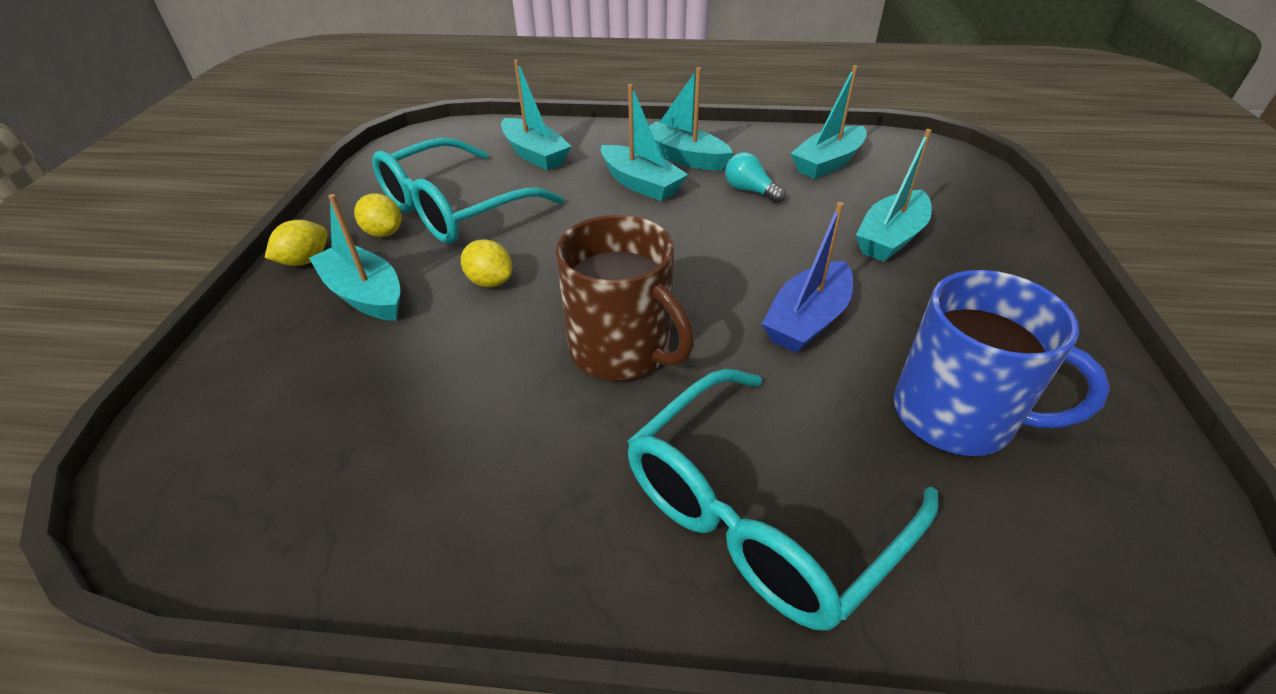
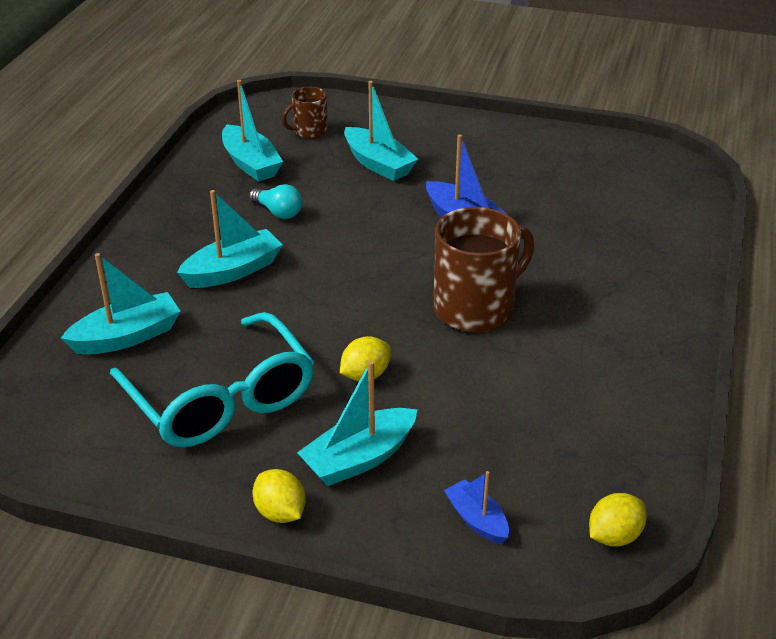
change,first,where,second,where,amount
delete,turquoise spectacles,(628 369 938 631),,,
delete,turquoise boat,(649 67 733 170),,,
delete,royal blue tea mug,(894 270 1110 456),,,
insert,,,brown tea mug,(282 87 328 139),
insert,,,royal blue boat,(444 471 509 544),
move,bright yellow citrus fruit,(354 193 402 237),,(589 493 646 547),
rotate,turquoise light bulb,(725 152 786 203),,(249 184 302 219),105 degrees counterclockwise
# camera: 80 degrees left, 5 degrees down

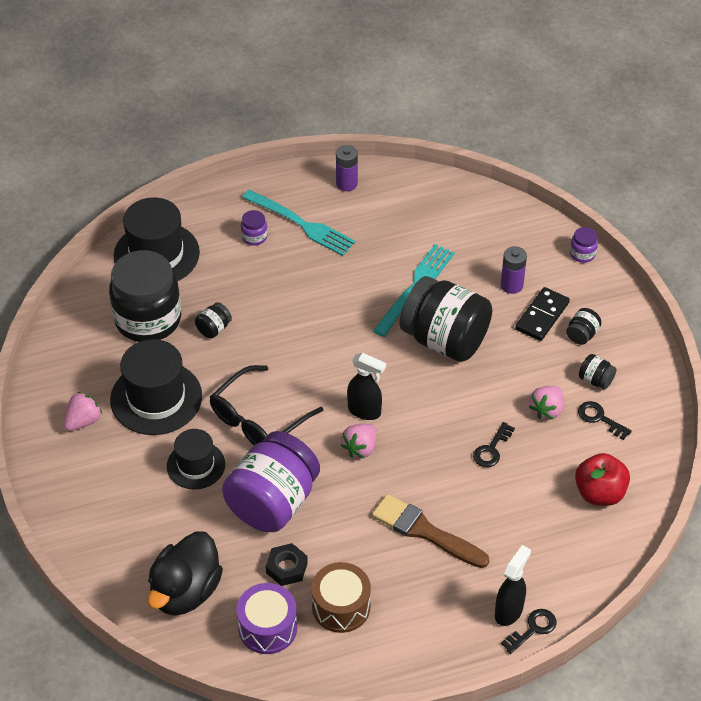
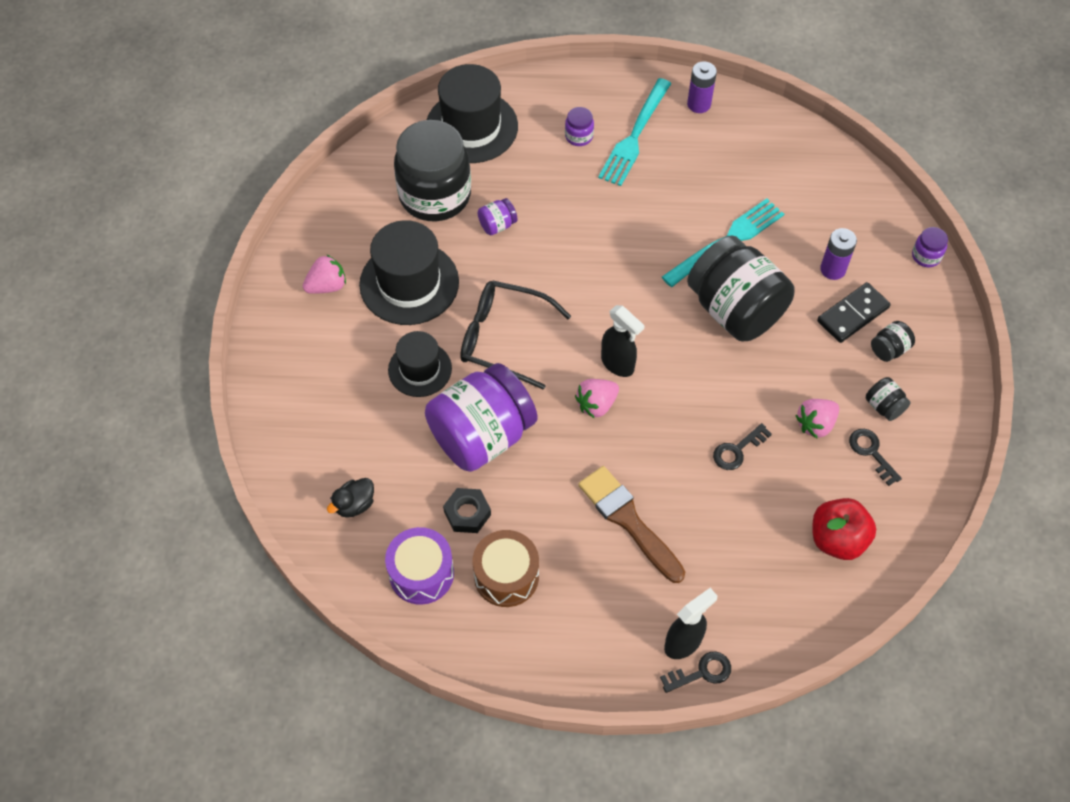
change,first,where,second,where,amount
recolor,ebony jar,(195 302 232 339),violet jar,(478 198 518 235),
rotate,ebony spectacles,(210 365 323 445),,(460 281 571 390),45 degrees clockwise
rotate,turquoise dinner fork,(242 190 356 256),,(598 78 672 186),60 degrees clockwise
resize,ebony duck,(147 531 223 615),,(327 478 374 518),x0.48
# camera: 20 degrees right, 10 degrees up

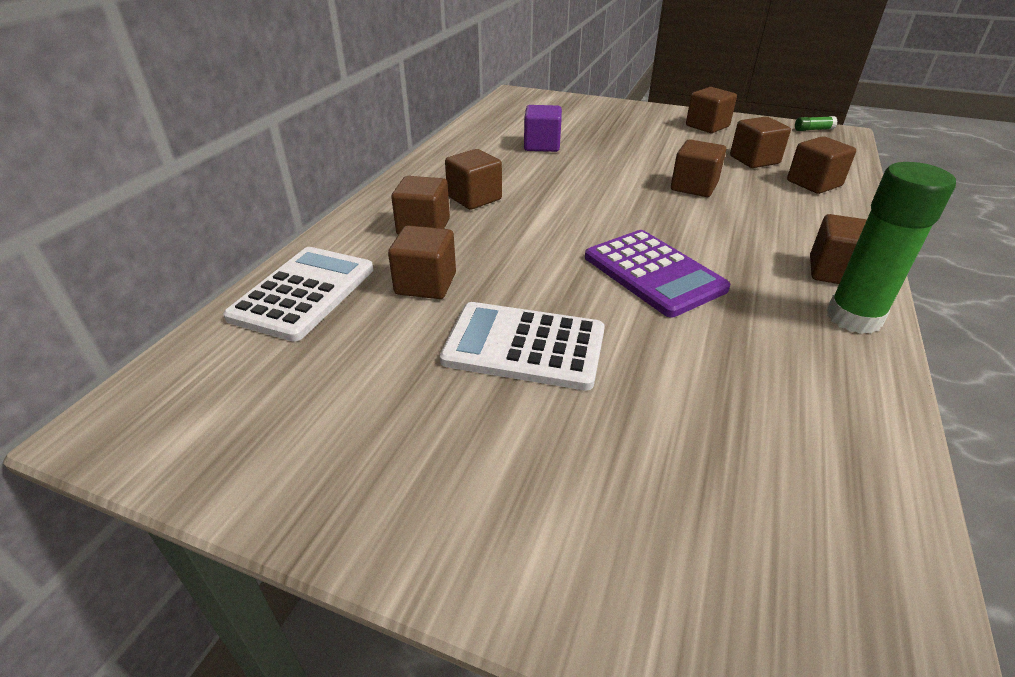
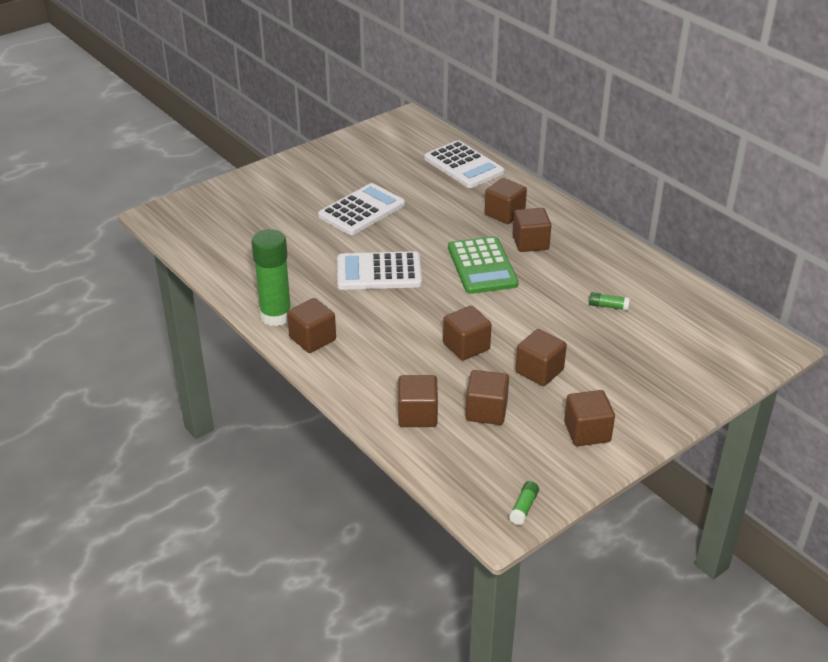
change,first,where,second,where,amount
insert,,,green pocket calculator,(448 236 519 294),
move,brown solid cube,(388 225 456 299),,(515 329 567 386),
replace,violet solid cube,(524 105 562 152),green glue,(589 292 630 311),
recolor,violet pocket calculator,(585 230 730 318),snow-white pocket calculator,(337 251 422 290),
# camera: 120 degrees right, 0 degrees up

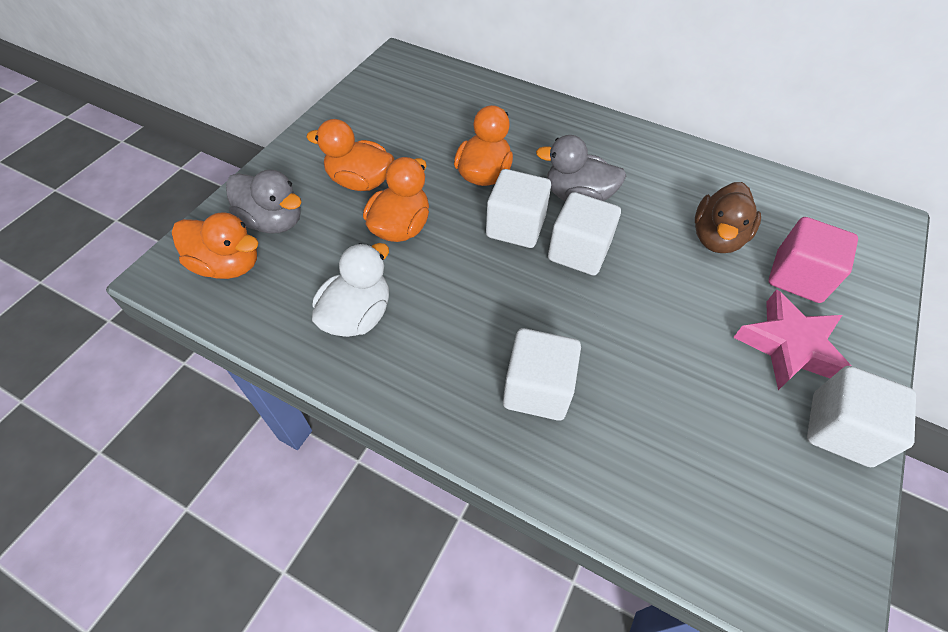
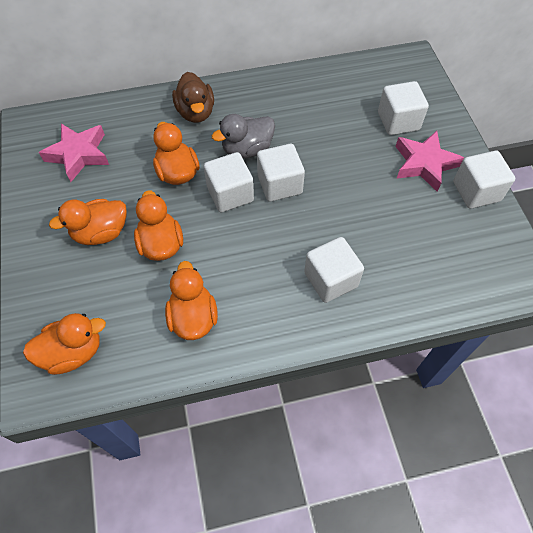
change,first,where,second,where,amount
delete,grey duck,(226 170 302 234),,,
insert,,,rose-pink star,(39 123 109 182),
move,brown duck,(695 182 761 253),,(172 72 214 123),
recolor,snow-white duck,(312 243 389 337),orange duck,(165 261 218 340),
recolor,rose-pink solid cube,(768 217 858 303),snow-white solid cube,(378 81 429 135),
# camera: 40 degrees left, 5 degrees up

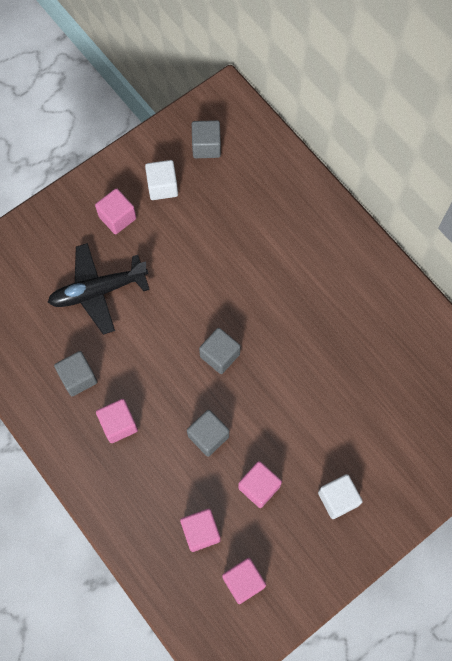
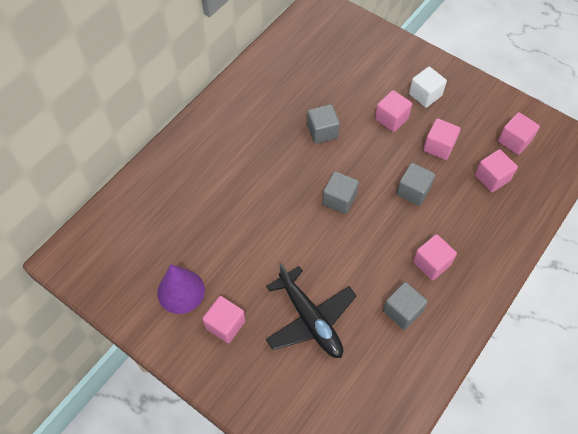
change,first,where,second,where,amount
insert,,,rose-pink solid cube,(375 90 412 132),
move,grey solid cube,(192 120 221 158),,(307 104 340 144),
replace,snow-white solid cube,(145 160 178 200),violet cone shape,(157 264 205 314),
# camera: 105 degrees left, 10 degrees down

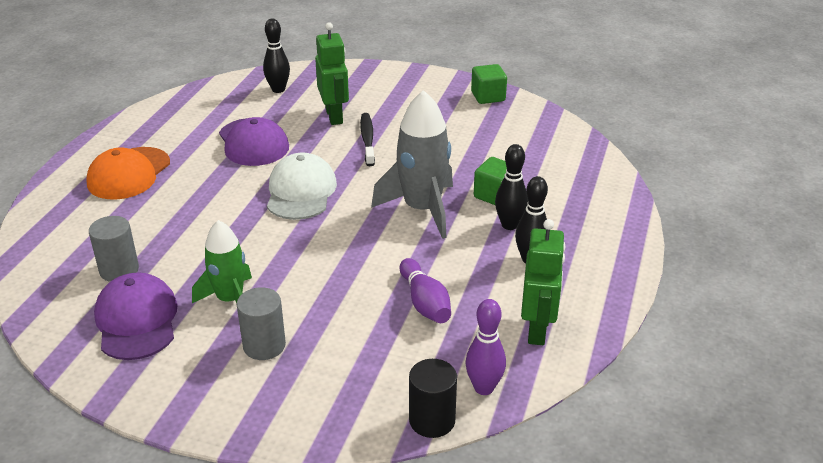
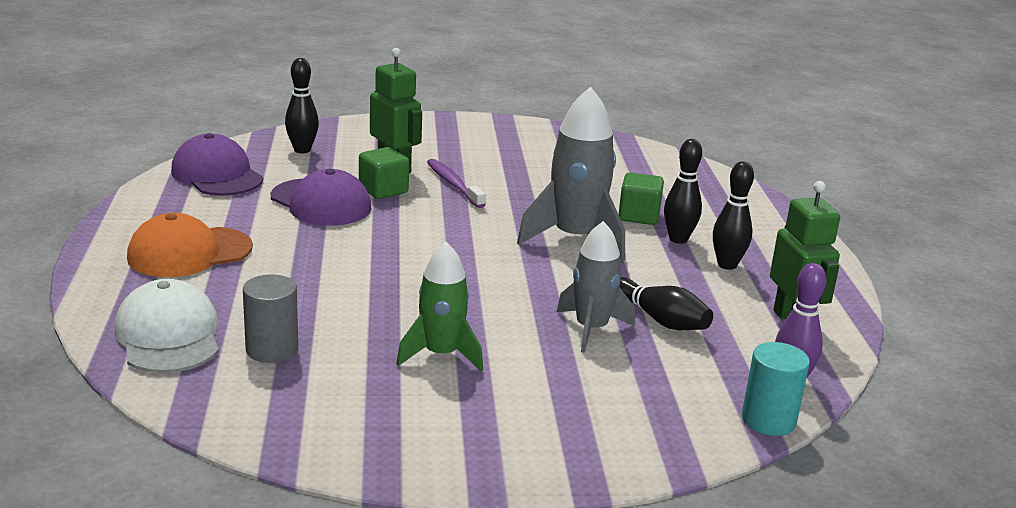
change,first,where,second,where,amount
delete,grey cylinder shape,(237 287 286 360),,,
insert,,,grey spaceship,(557 221 635 353),
move,violet cap,(94 272 178 360),,(171 133 263 196),
move,snow-white cap,(267 152 337 220),,(114 279 219 373),
move,green solid cube,(471 64 507 104),,(359 147 409 199),
recolor,ebony tooth brush,(360 113 375 166),violet tooth brush,(427 159 486 208),
recolor,violet bowling pin,(400 258 451 323),ebony bowling pin,(620 277 713 330),
recolor,ebony cylinder shape,(409 359 457 438),turquoise cylinder shape,(742 342 810 436),
rotate,orange cap,(86 147 170 199),,(127 213 253 277),60 degrees clockwise
# camera: 25 degrees left, 10 degrees down

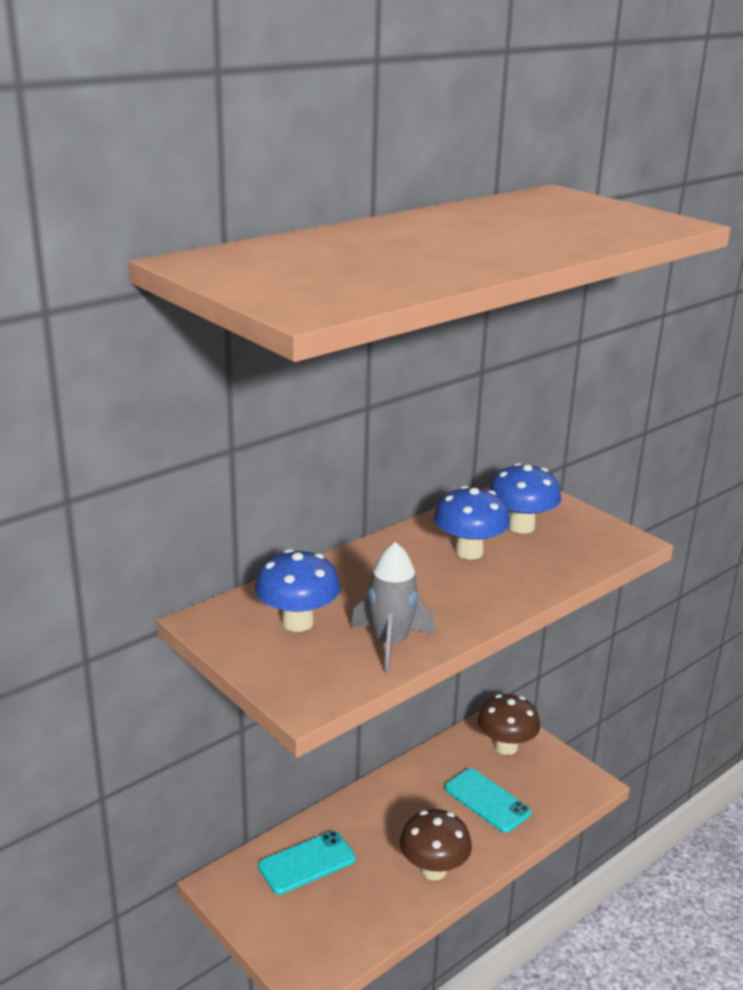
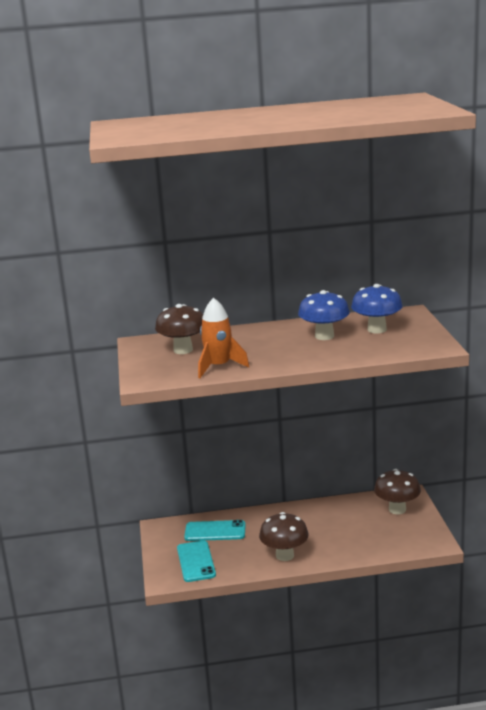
change,first,where,second,where,amount
move,turquoise mobile phone,(445 768 532 833),,(177 540 216 582),
recolor,royal blue toadstool,(255 549 340 632),brown toadstool,(155 304 203 354),
recolor,grey spaceship,(351 542 435 674),orange spaceship,(198 298 249 378),
# camera: 35 degrees right, 5 degrees down

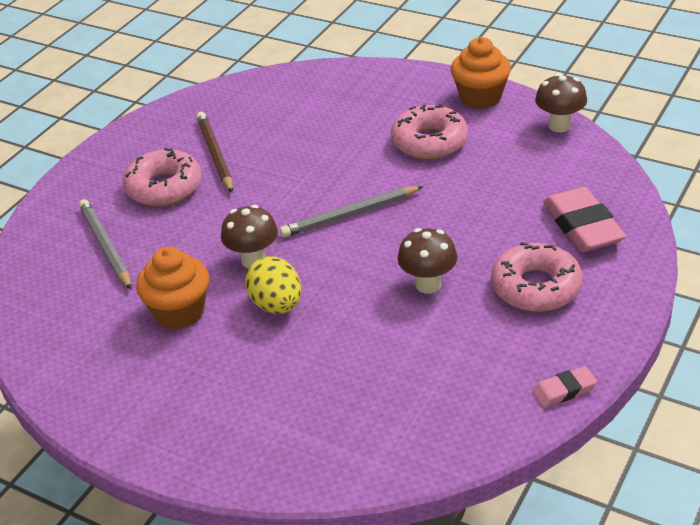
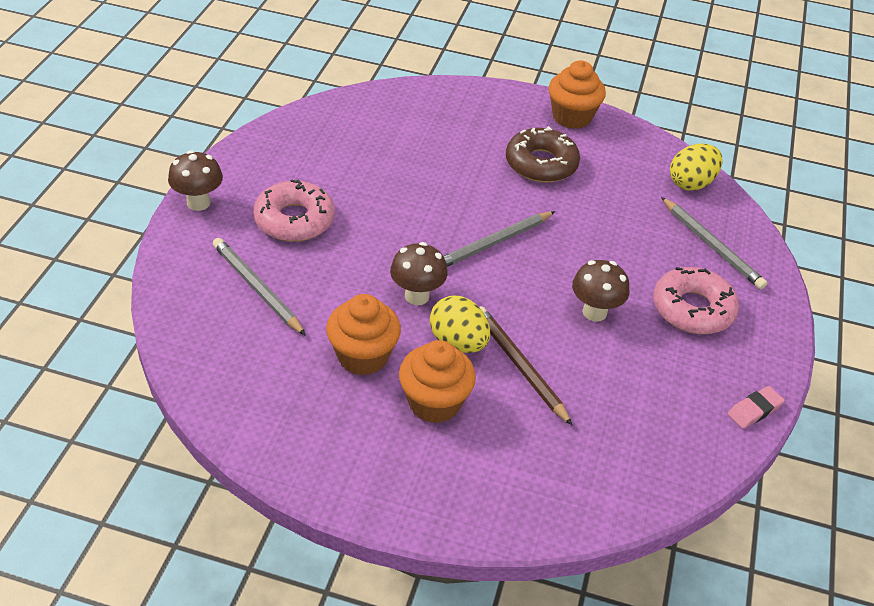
change,first,where,second,where,amount
insert,,,orange fairy cake,(399 340 476 423),
insert,,,bright yellow toy egg,(670 143 723 191),
move,brown lead pencil,(196 112 233 193),,(479 306 573 426),
move,brown toadstool,(535 74 587 132),,(168 150 223 211),
replace,rose-pink gum eraser,(543 187 626 252),grey lead pencil,(661 197 767 290),
recolor,rose-pink donut,(391 104 468 159),brown donut,(506 126 580 183),
# camera: 20 degrees left, 5 degrees up

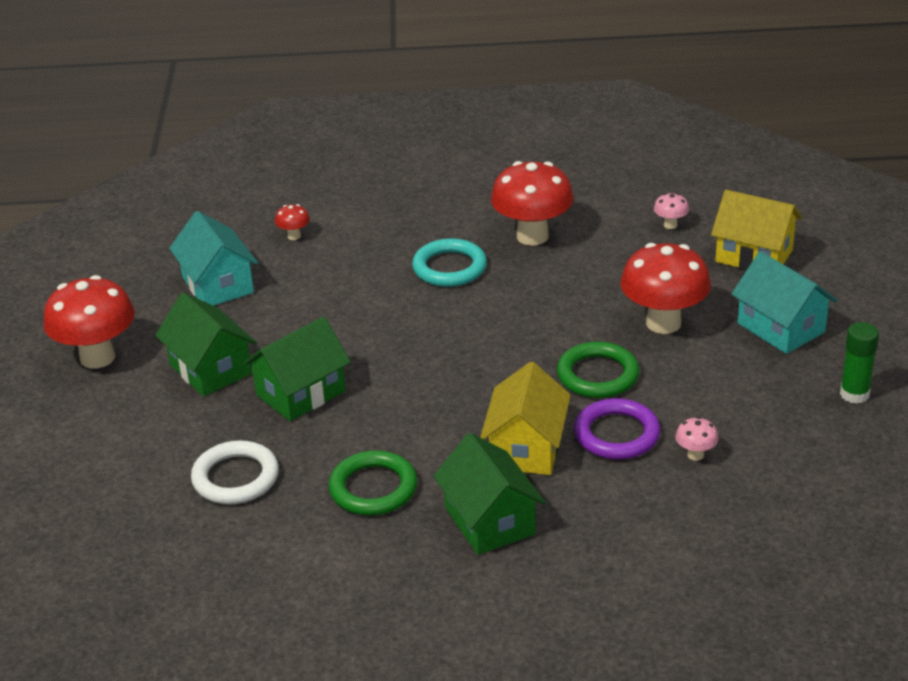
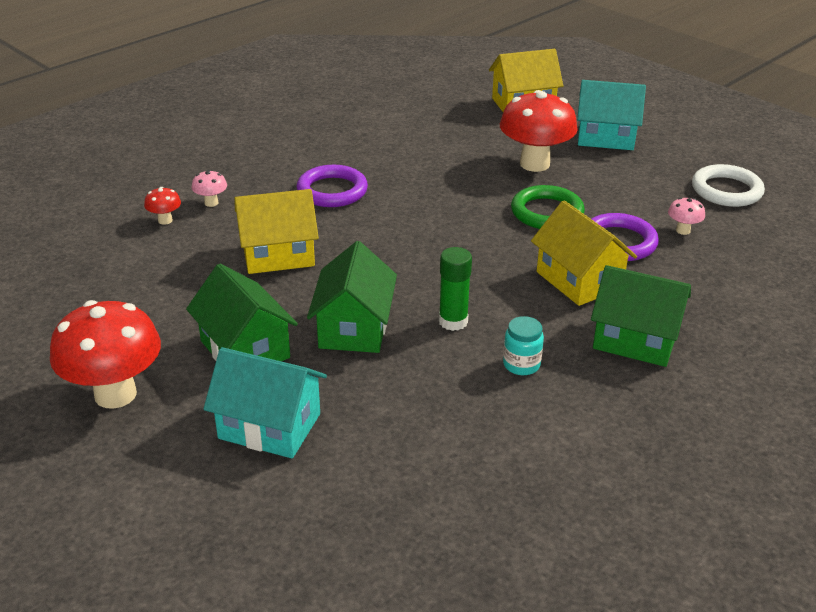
change,first,where,second,where,amount
delete,red toadstool,(491 161 574 245),,,
insert,,,bright yellow house,(234 189 319 274),
move,turquoise house,(169 211 258 306),,(203 347 327 458),
move,snow-white torus,(191 440 279 504),,(692 164 765 207),
move,rose-pink toadstool,(654 193 689 229),,(191 170 227 207),
move,green glue,(840 322 879 404),,(439 247 472 331),
replace,green torus,(329 450 417 515),turquoise jar,(503 316 544 375),
recolor,turquoise torus,(412 238 487 287),violet torus,(297 165 368 207),
rotate,green house,(155 293 257 396),,(186 264 298 361),45 degrees clockwise
# camera: 45 degrees left, 0 degrees up

